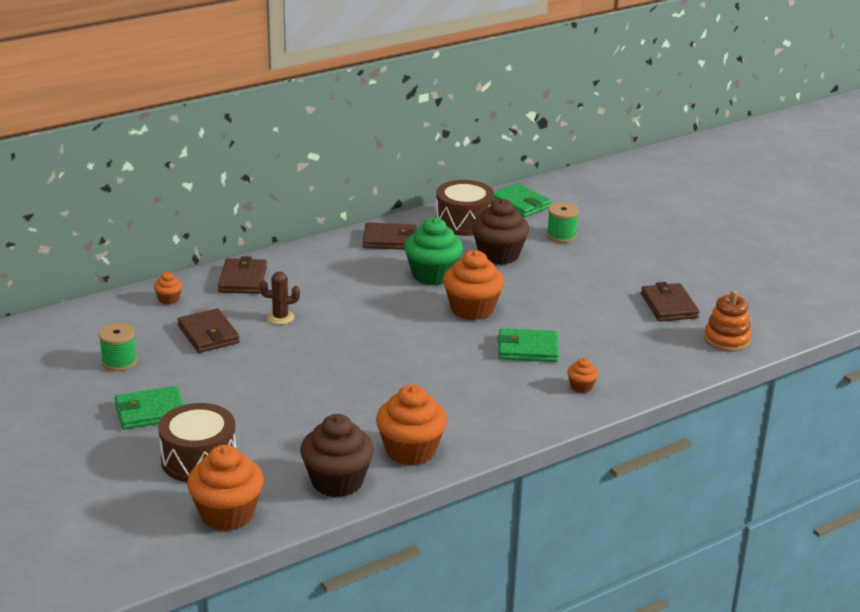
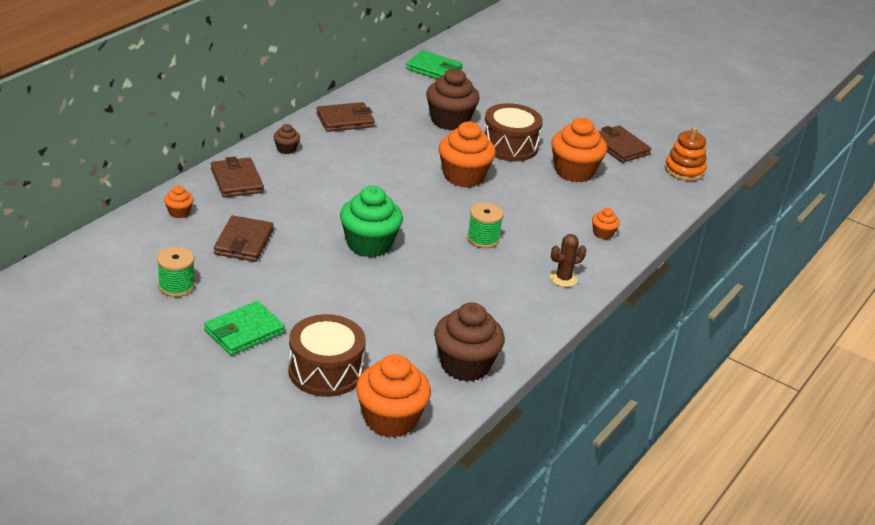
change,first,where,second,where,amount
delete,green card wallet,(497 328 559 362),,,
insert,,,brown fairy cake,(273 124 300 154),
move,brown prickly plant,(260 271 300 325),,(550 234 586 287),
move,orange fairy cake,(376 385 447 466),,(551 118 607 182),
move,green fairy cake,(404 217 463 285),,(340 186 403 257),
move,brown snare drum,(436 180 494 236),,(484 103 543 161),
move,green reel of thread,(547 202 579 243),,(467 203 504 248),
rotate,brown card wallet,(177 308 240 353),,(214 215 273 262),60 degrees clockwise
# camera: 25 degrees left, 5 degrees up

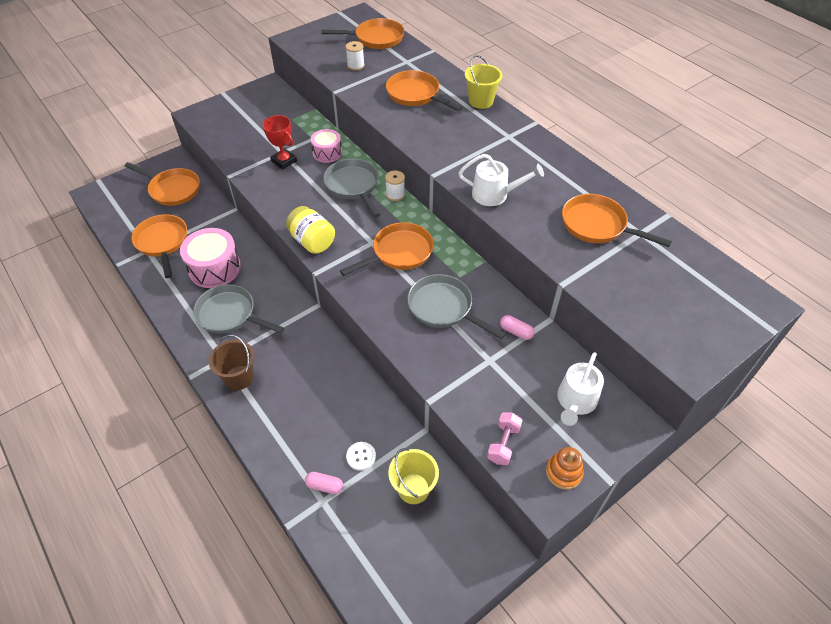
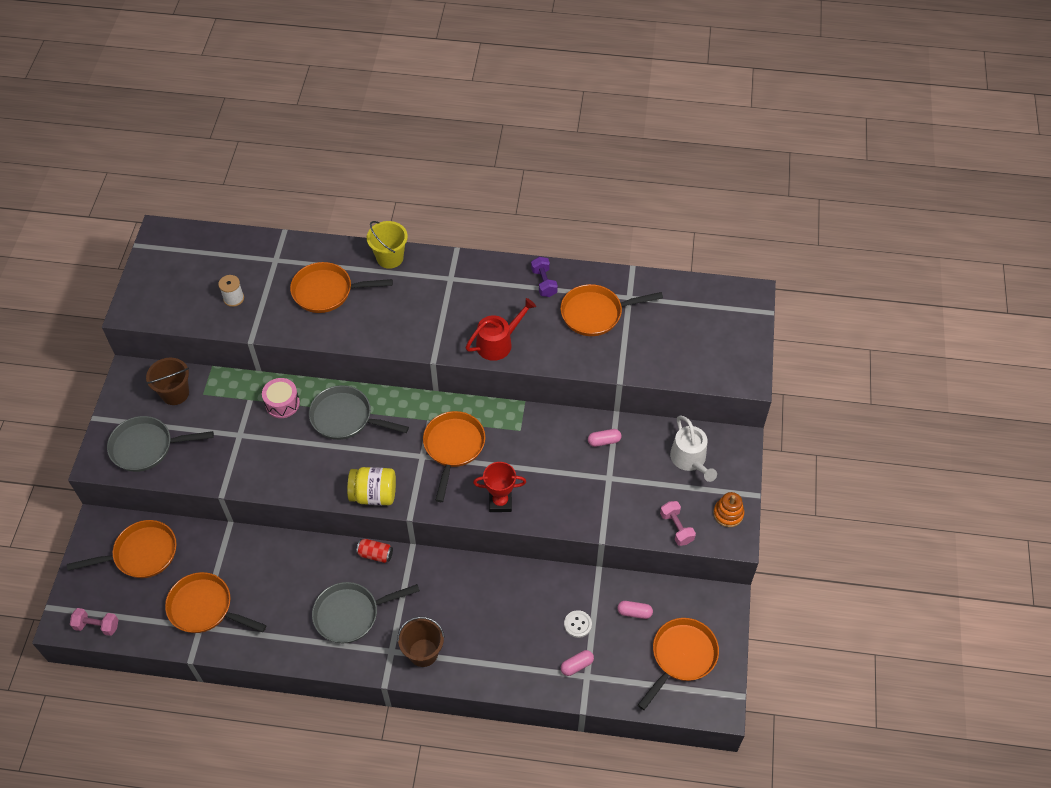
change,first,where,second,where,amount
delete,rose-pink snare drum,(180 228 241 288),,,
delete,snow-white reel of thread,(385 171 405 201),,,
insert,,,rose-pink hand weight,(70 608 119 636),
insert,,,brown sand bucket,(146 358 189 405),
insert,,,red can,(356 539 393 563),
insert,,,violet hand weight,(531 257 558 297),
move,red award cup,(263 115 297 169),,(473 462 526 512),
move,orange skillet,(321 18 404 49),,(638 618 719 710),
move,grey skillet,(407 274 506 339),,(107 416 214 472),
replace,bright yellow sand bucket,(388 448 439 504),rose-pink pill,(617 601 653 619),
recolor,snow-white watering can,(459 154 544 206),red watering can,(466 298 536 361),
# camera: 45 degrees left, 5 degrees up

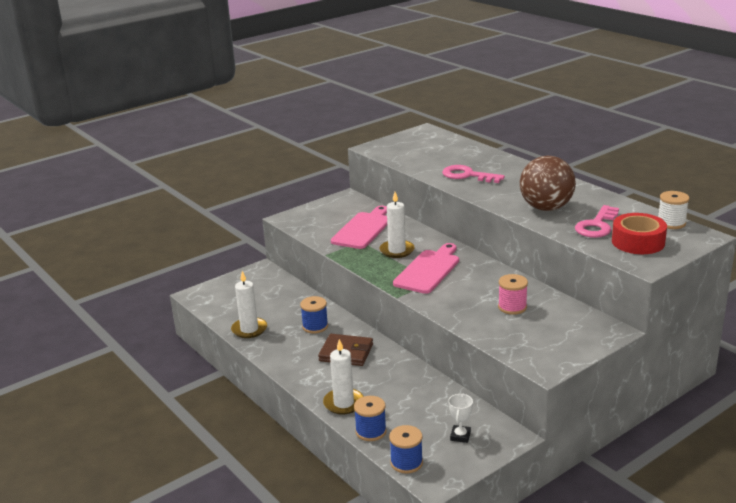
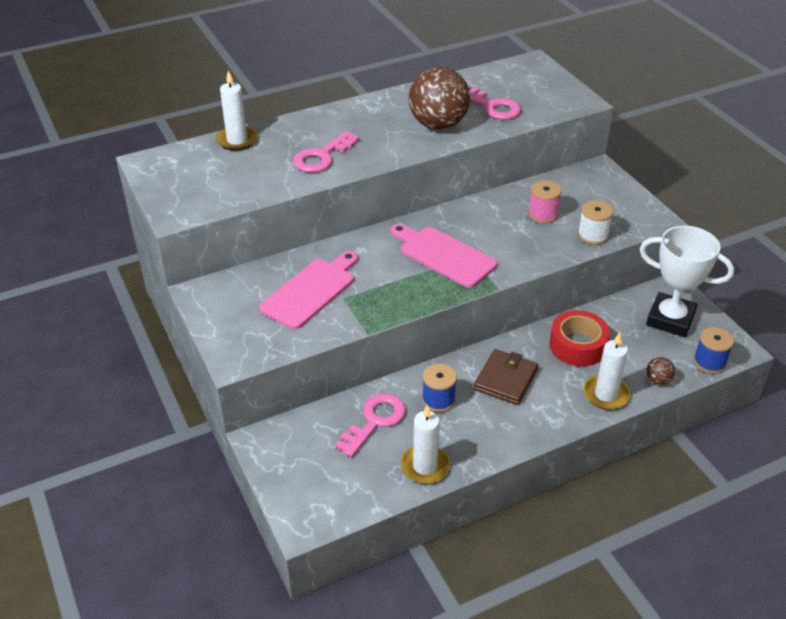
change,first,where,second,where,amount
insert,,,rose-pink latchkey,(335 393 406 457),
move,snow-white wax candle,(380 192 415 258),,(216 71 258 151),
move,red roll of tape,(612 213 667 254),,(549 310 610 366),
move,snow-white reel of thread,(658 191 689 229),,(578 200 613 245),
replace,royal blue reel of thread,(354 396 387 441),brown sphere,(646 357 675 385),
rotate,rose-pink chopping board,(331 206 387 249),,(259 251 358 329),90 degrees clockwise
resize,snow-white award cup,(448 394 473 443),,(640 226 734 337),x2.30
# camera: 80 degrees left, 15 degrees up

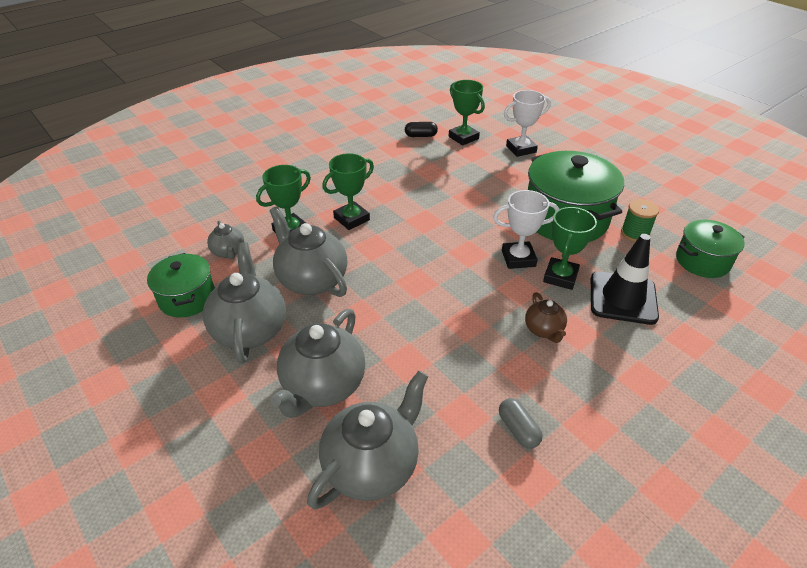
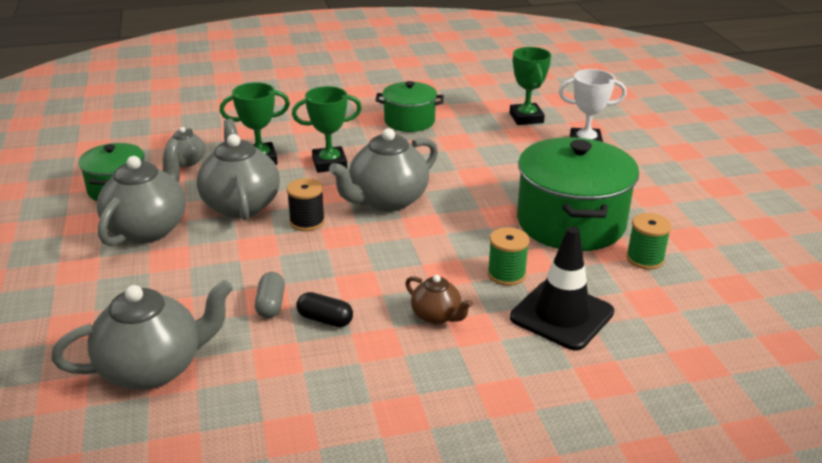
change,first,where,second,where,amount
delete,snow-white award cup,(493 190 559 269),,,
insert,,,ebony reel of thread,(287 178 325 231),
move,grey teapot,(271 309 366 418),,(329 128 438 212),
move,ebony pill,(405 122 438 137),,(296 292 353 327),
move,grey pill,(499 398 543 449),,(255 272 285 318),
move,green cooking pot,(676 219 745 278),,(375 81 444 132),
replace,green award cup,(543 207 597 290),green reel of thread,(487 227 530 286),
rotate,brown teapot,(525 292 567 343),,(405 275 473 324),60 degrees counterclockwise
# camera: 25 degrees right, 10 degrees down

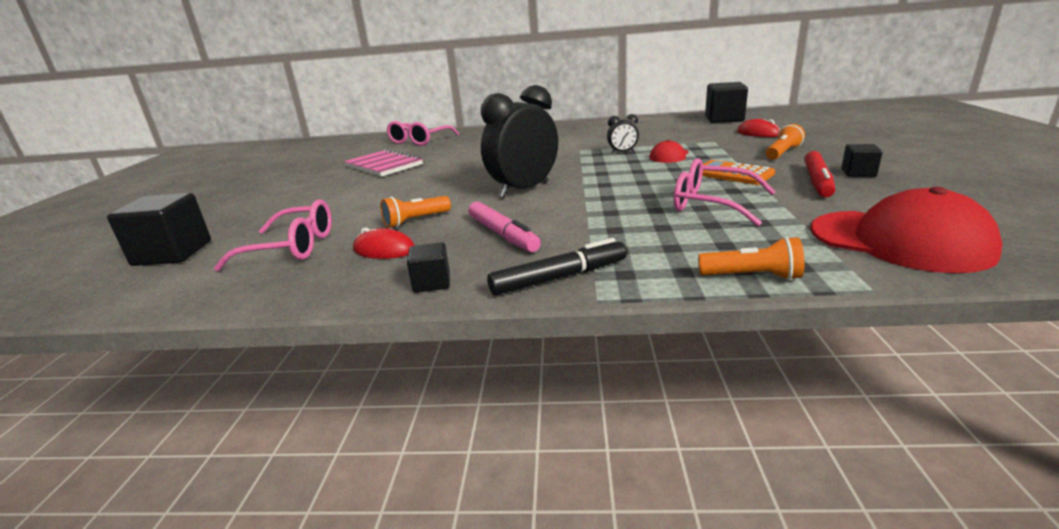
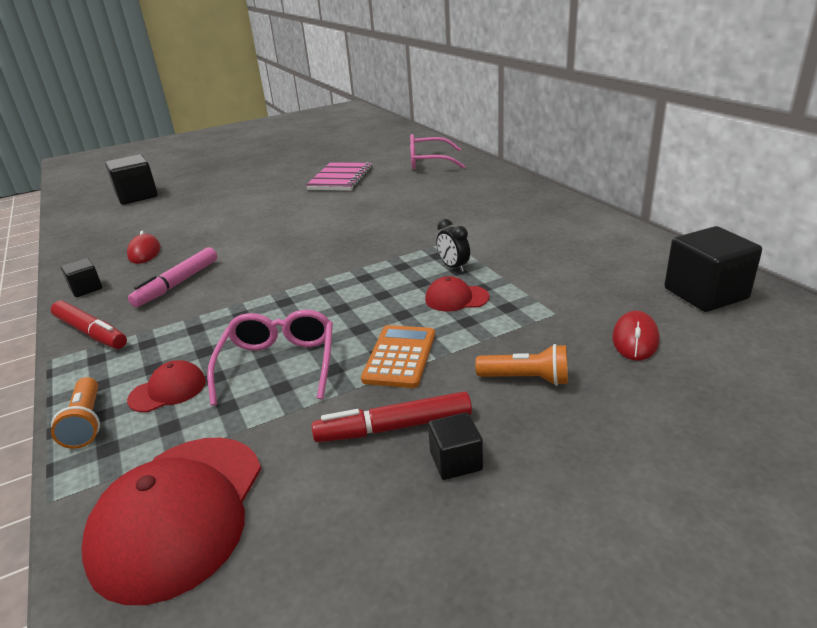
change,first,where,second,where,amount
delete,rose-pink spectacles,(214 199 332 271),,,
delete,orange torch,(380 196 451 228),,,
delete,ebony alarm clock,(481 85 558 198),,,
insert,,,red cap,(127 360 206 412),
recolor,ebony marker,(487 238 627 296),red marker,(51 301 127 349),
# camera: 60 degrees right, 5 degrees up

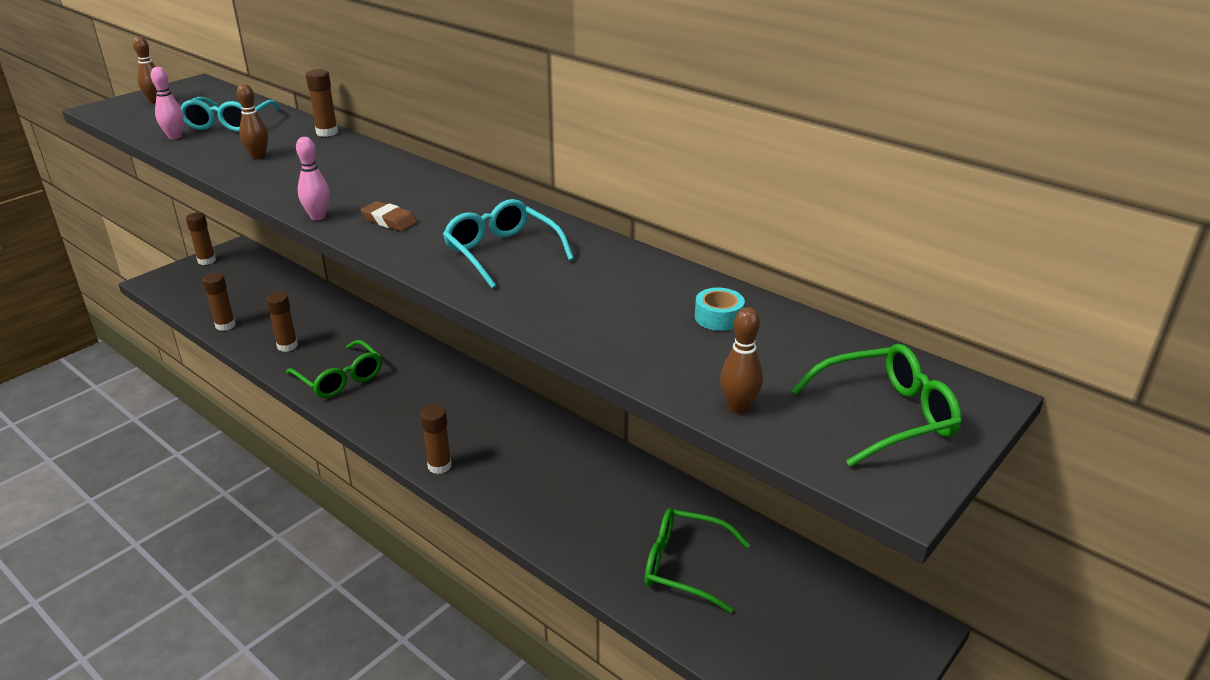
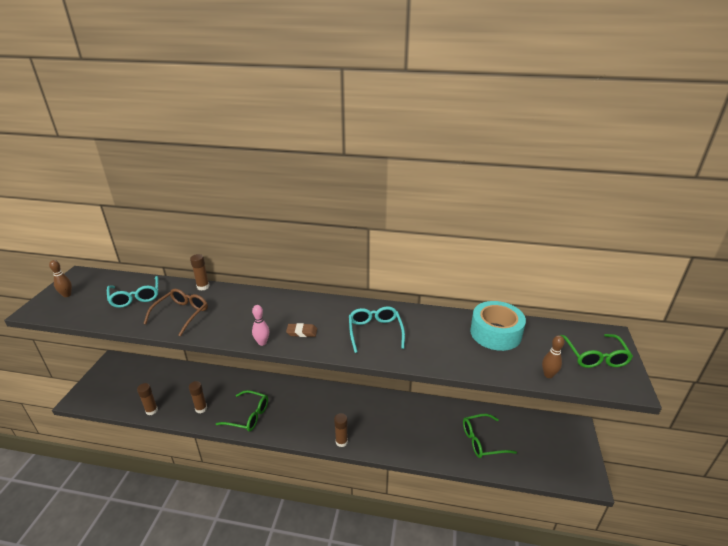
change,first,where,second,where,amount
delete,rose-pink bowling pin,(151 67 184 139),,,
delete,brown glue,(186 212 216 265),,,
replace,brown bowling pin,(237 84 268 159),brown spectacles,(143 289 208 336),
rotate,turquoise spectacles,(443 199 574 288),,(349 306 405 353),60 degrees clockwise
rotate,green spectacles,(791 344 962 467),,(560 334 633 368),135 degrees clockwise
resize,turquoise roll of tape,(695 288 745 331),,(470 301 526 351),x2.31
# camera: 30 degrees left, 0 degrees up

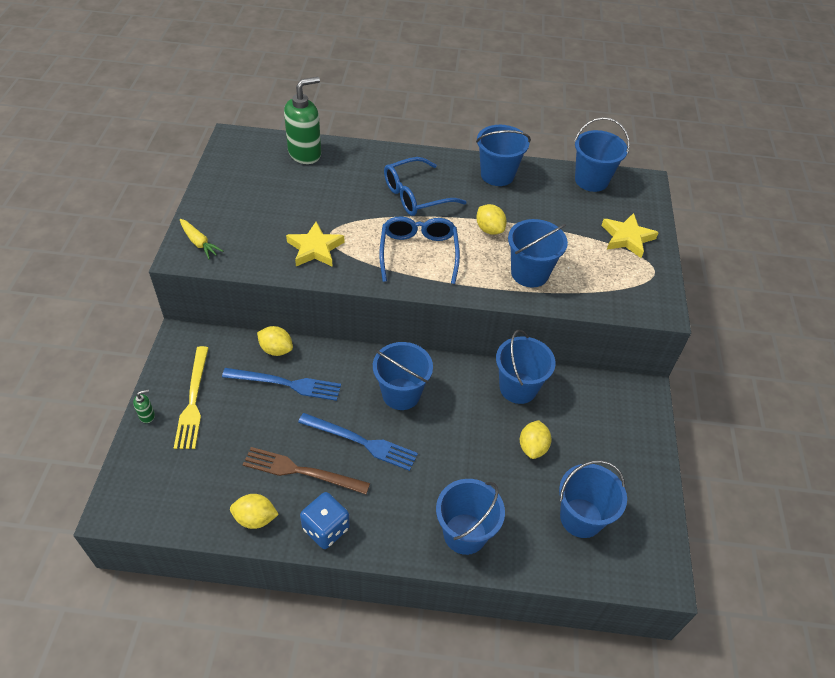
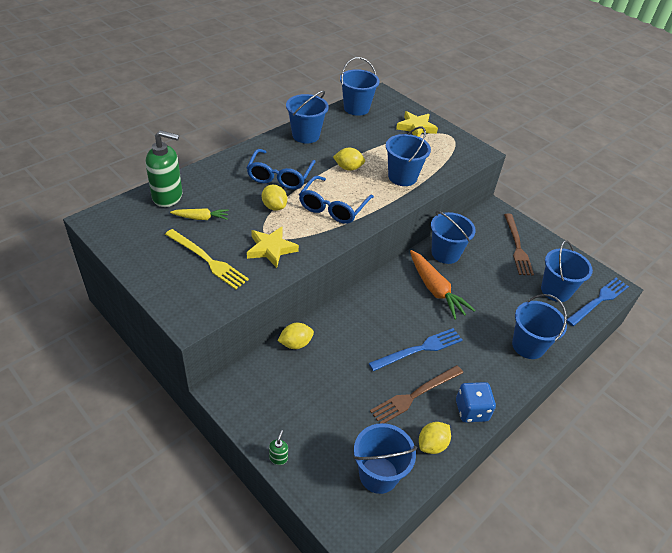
change,first,where,second,where,amount
insert,,,orange toy carrot,(410 250 475 320),
insert,,,brown dinner fork,(504 214 534 276),
move,bright yellow dinner fork,(174 346 208 449),,(165 229 249 289),
move,bright yellow toy carrot,(180 219 223 259),,(170 208 229 220),
move,royal blue dinner fork,(222 368 341 401),,(567 278 629 326),
move,royal blue sand bucket,(373 342 433 410),,(353 423 417 494),
move,bright yellow citrus fruit,(520 420 552 459),,(262 185 287 211),
rotate,green pump bottle,(284 77 321 164),,(146 130 182 207),90 degrees clockwise
rotate,royal blue spectacles,(379 216 460 284),,(299 176 374 224),105 degrees counterclockwise
# camera: 50 degrees left, 5 degrees down

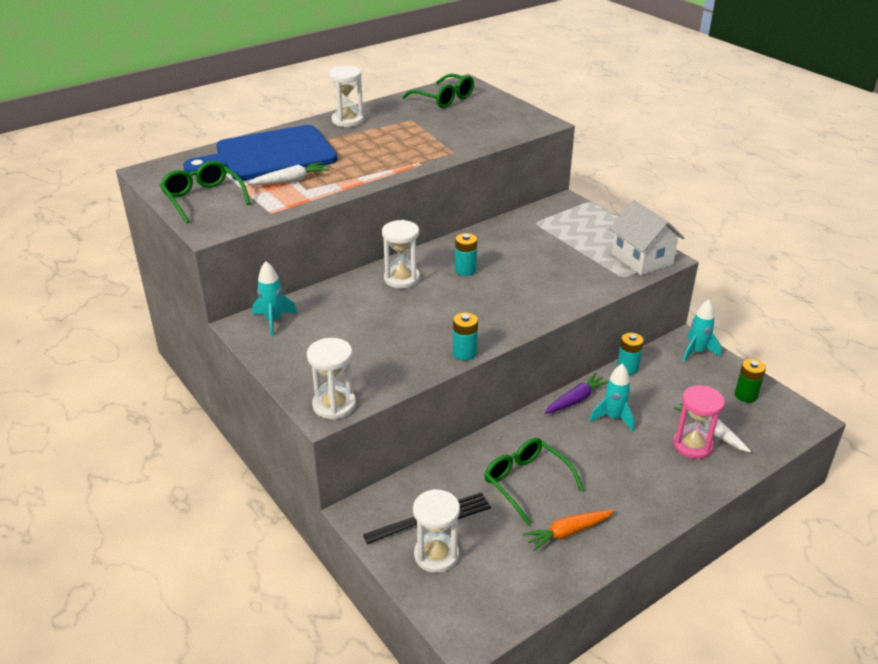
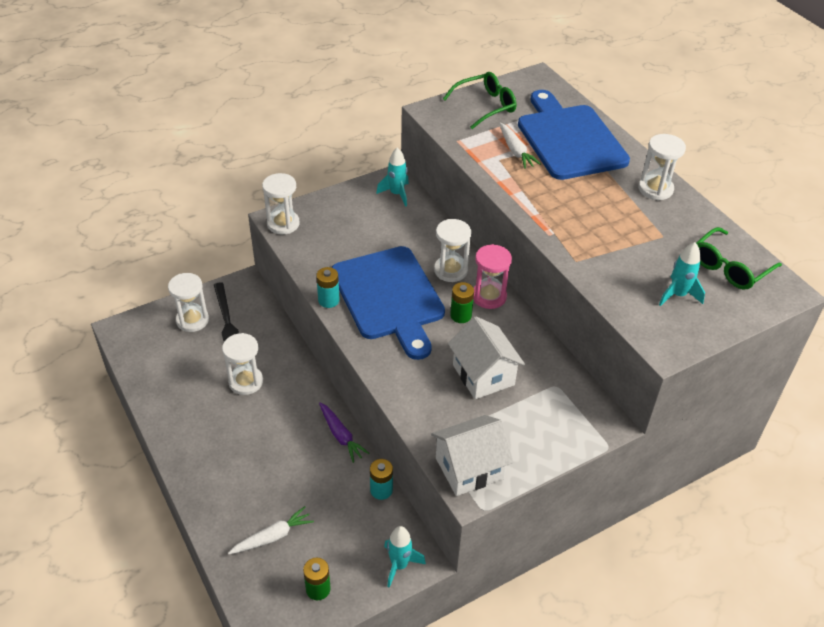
change,first,where,second,where,amount
delete,orange toy carrot,(523 510 614 551),,,
insert,,,royal blue chopping board,(332 246 445 360),
insert,,,snow-white house,(448 316 525 399),
move,turquoise spaceship,(589 364 634 432),,(659 242 705 306),
move,rose-pink sand timer,(673 385 725 459),,(473 244 512 309),
replace,green spectacles,(484 438 584 525),snow-white sand timer,(222 333 263 395),
recolor,turquoise power cell,(455 233 477 276),green power cell,(450 282 474 323),
# camera: 95 degrees right, 10 degrees up

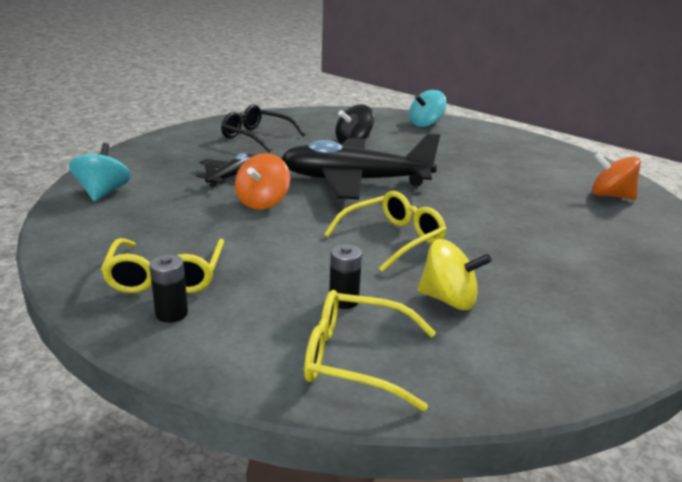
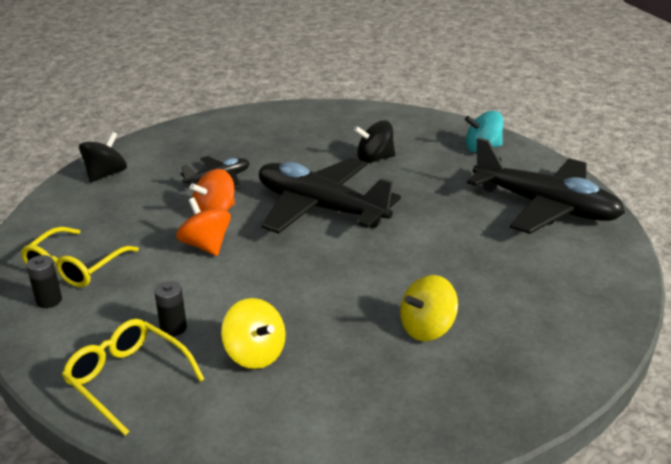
change,first,where,second,where,amount
delete,ebony spectacles,(221 105 305 153),,,
delete,bright yellow spectacles,(324 191 447 272),,,
insert,,,bright yellow whirligig,(400 275 458 341),
insert,,,ebony aeroplane,(467 137 625 234),
move,orange whirligig,(592 152 641 200),,(176 198 231 256),
recolor,turquoise whirligig,(69 143 131 201),ebony whirligig,(79 132 127 182),
# camera: 30 degrees right, 5 degrees up

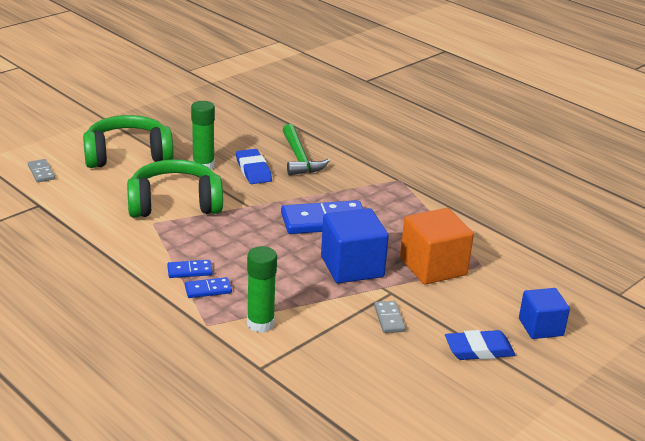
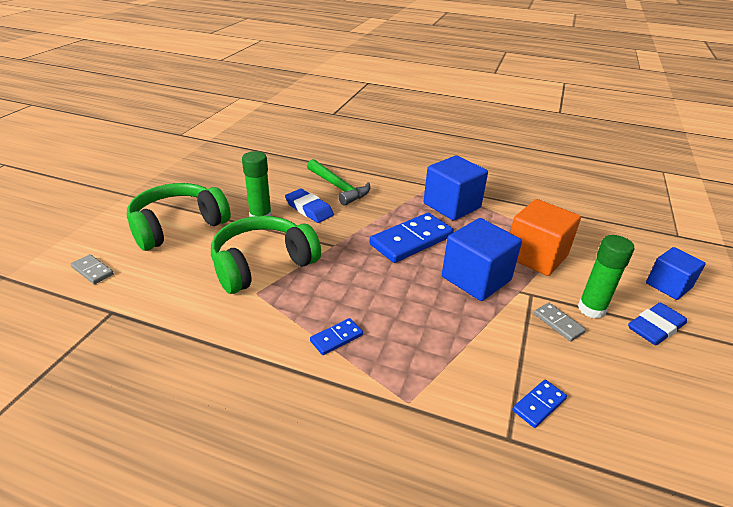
change,first,where,second,where,amount
insert,,,royal blue solid cube,(424 155 488 221),
move,royal blue domino piece,(185 277 232 298),,(512 380 567 428),
move,green glue,(247 246 277 333),,(578 235 635 319),
# camera: 25 degrees left, 5 degrees up

